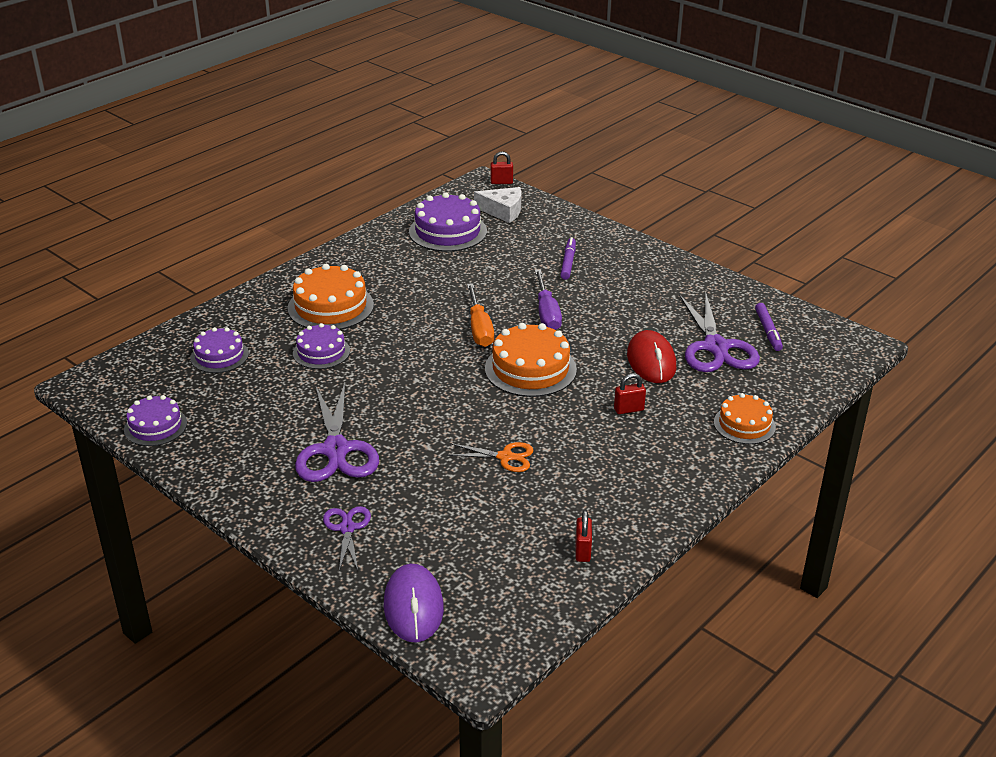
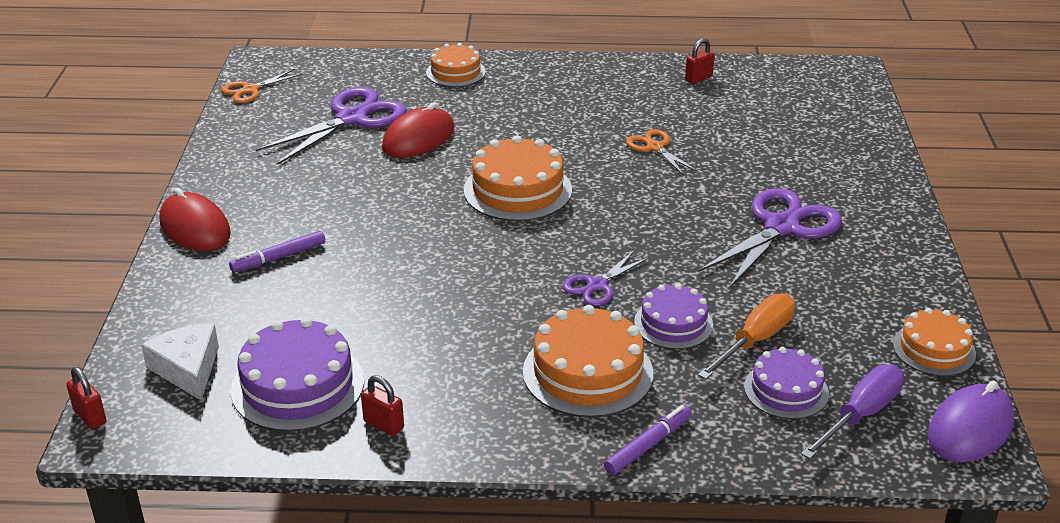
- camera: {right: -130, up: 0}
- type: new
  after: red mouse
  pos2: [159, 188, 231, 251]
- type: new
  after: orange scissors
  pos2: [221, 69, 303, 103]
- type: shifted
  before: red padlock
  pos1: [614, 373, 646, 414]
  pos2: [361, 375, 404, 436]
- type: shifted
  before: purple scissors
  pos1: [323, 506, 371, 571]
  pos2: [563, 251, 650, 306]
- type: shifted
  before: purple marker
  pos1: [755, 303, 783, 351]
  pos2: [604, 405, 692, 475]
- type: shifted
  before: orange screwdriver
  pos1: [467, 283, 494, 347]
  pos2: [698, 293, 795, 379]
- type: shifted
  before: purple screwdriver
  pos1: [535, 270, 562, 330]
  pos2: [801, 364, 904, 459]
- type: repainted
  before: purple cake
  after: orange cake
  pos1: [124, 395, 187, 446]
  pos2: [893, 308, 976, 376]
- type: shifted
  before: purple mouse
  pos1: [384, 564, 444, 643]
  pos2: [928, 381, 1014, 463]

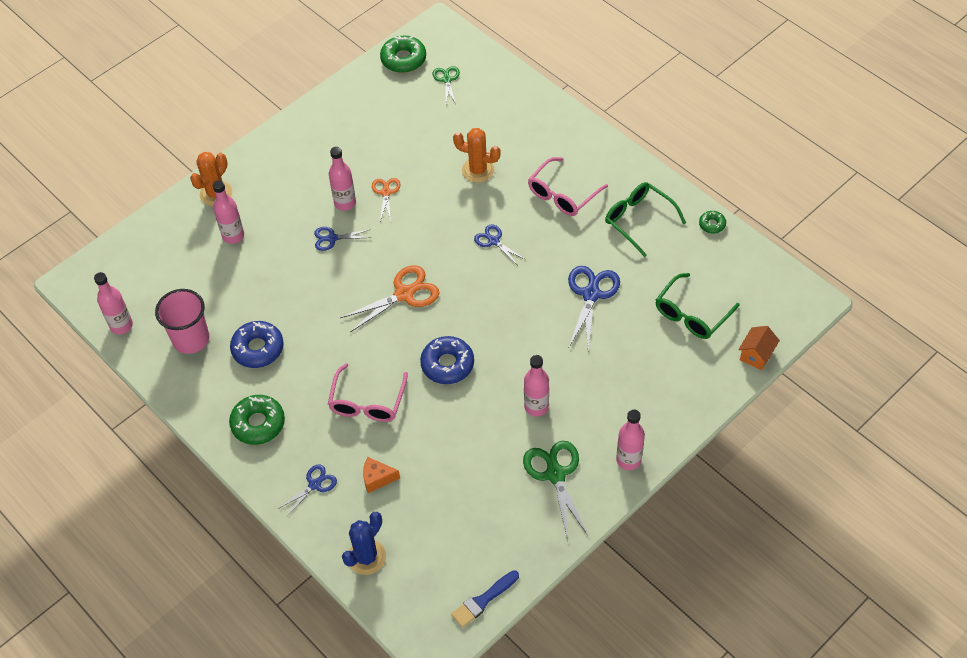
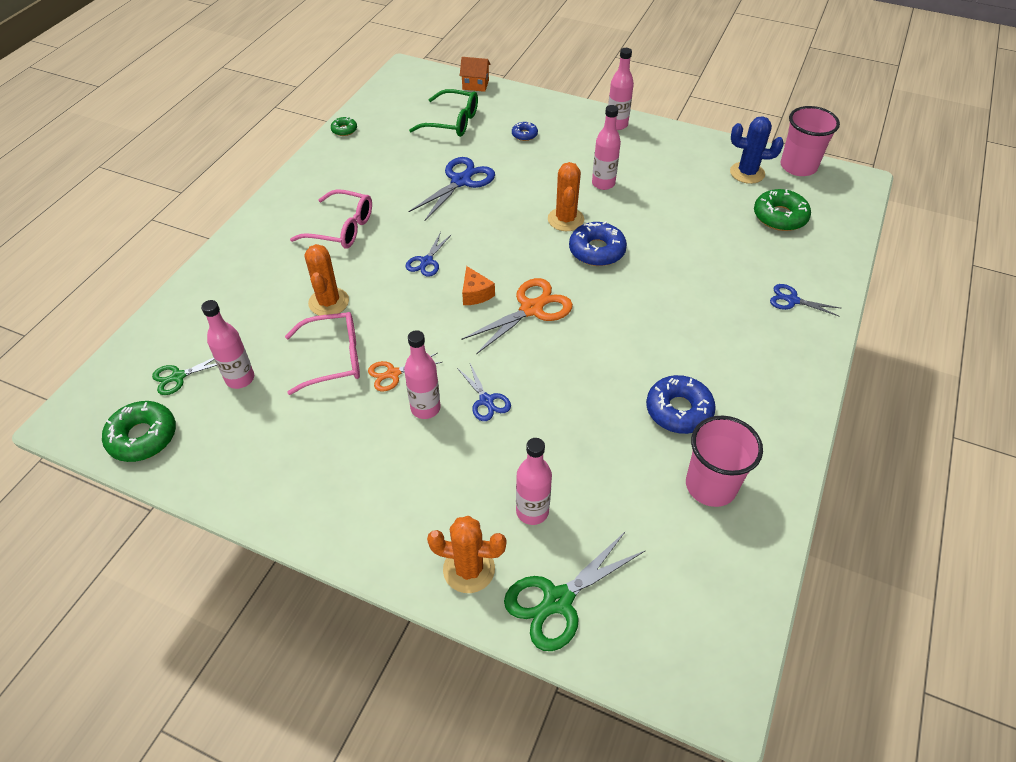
- camera: {right: -115, up: -5}
- type: shifted
  before: pink bottle
  pos1: [94, 272, 133, 335]
  pos2: [201, 300, 254, 389]
- type: shifted
  before: pink glasses
  pos1: [328, 363, 408, 422]
  pos2: [285, 312, 360, 395]
- type: rotated
  before: blue scissors
  pos1: [568, 266, 620, 350]
  pos2: [409, 157, 495, 221]
  turn: 135
- type: rotated
  before: orange scissors
  pos1: [340, 265, 439, 332]
  pos2: [461, 278, 573, 354]
  turn: 105
- type: shifted
  before: orange cheese
  pos1: [363, 457, 400, 493]
  pos2: [462, 266, 495, 305]
- type: shifted
  before: green scissors
  pos1: [523, 441, 589, 540]
  pos2: [504, 531, 646, 651]
- type: new
  after: blue donut
  pos2: [512, 121, 538, 141]
- type: new
  after: orange cactus
  pos2: [548, 162, 584, 231]
- type: shifted
  before: blue cactus
  pos1: [342, 512, 386, 575]
  pos2: [730, 116, 784, 184]
- type: shifted
  before: green donut
  pos1: [229, 395, 285, 445]
  pos2: [754, 189, 811, 231]
- type: swapped
  before: blue brush
  after: pink cup
  pos1: [451, 570, 519, 628]
  pos2: [781, 106, 840, 176]
- type: gone
  before: green glasses
  pos1: [605, 182, 686, 257]

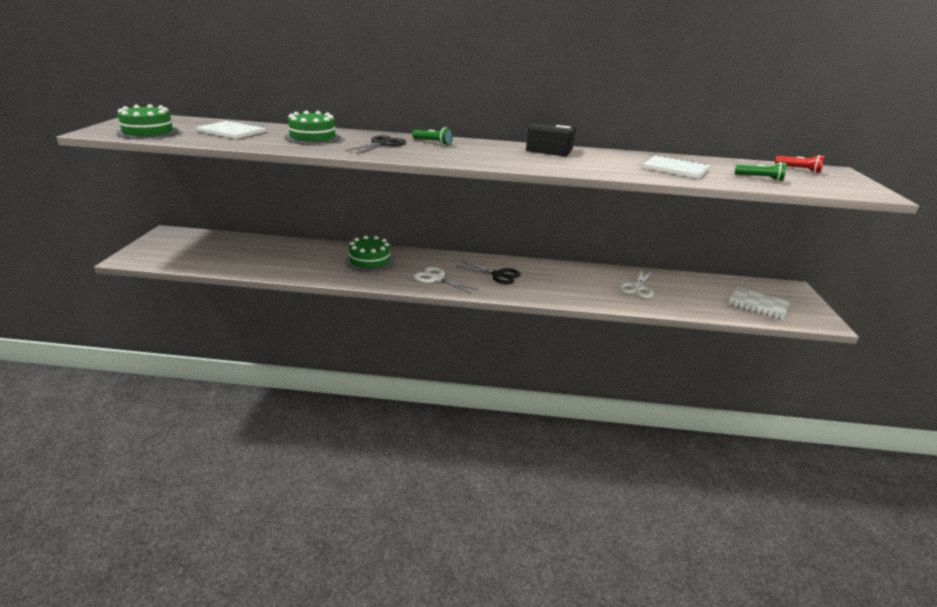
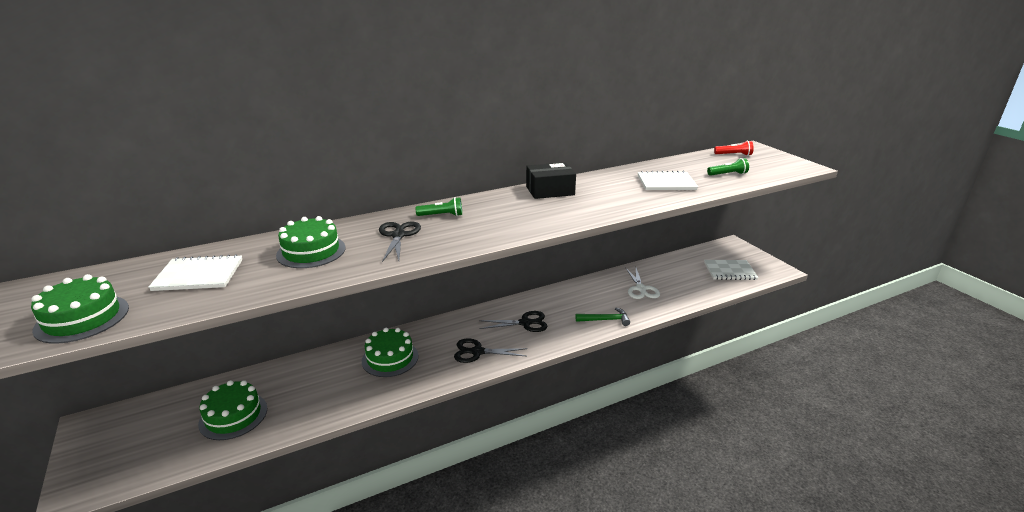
- camera: {right: -30, up: 0}
- type: new
  after: green cake
  pos2: [198, 380, 267, 440]
- type: repainted
  before: white scissors
  after: black scissors
  pos1: [414, 267, 478, 293]
  pos2: [454, 339, 527, 363]
- type: new
  after: green hammer
  pos2: [575, 308, 630, 326]

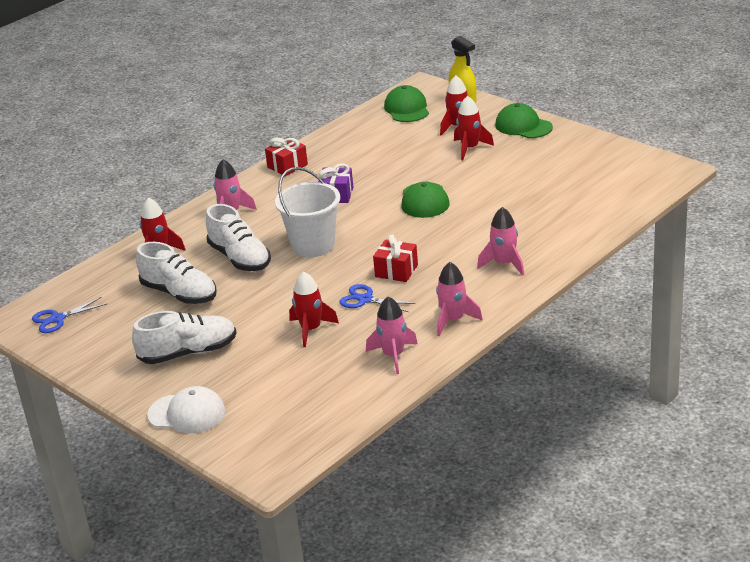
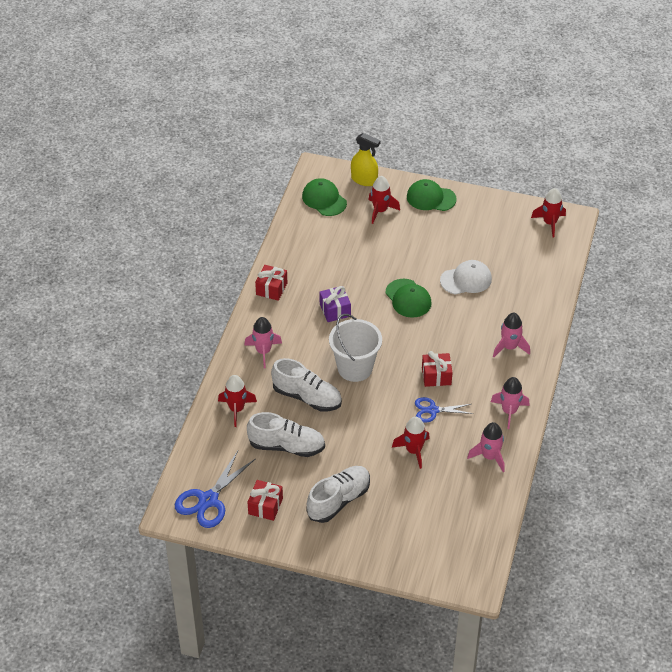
- camera: {right: -30, up: 15}
- type: scaled
  before: blue scissors
  pos1: [32, 297, 107, 333]
  pos2: [175, 451, 256, 528]
  scale: 1.6
- type: new
  after: red gift
  pos2: [248, 480, 283, 521]
- type: shifted
  before: white cap
  pos1: [147, 386, 225, 433]
  pos2: [440, 260, 492, 295]
- type: shifted
  before: red rocket
  pos1: [454, 96, 494, 160]
  pos2: [531, 188, 566, 238]

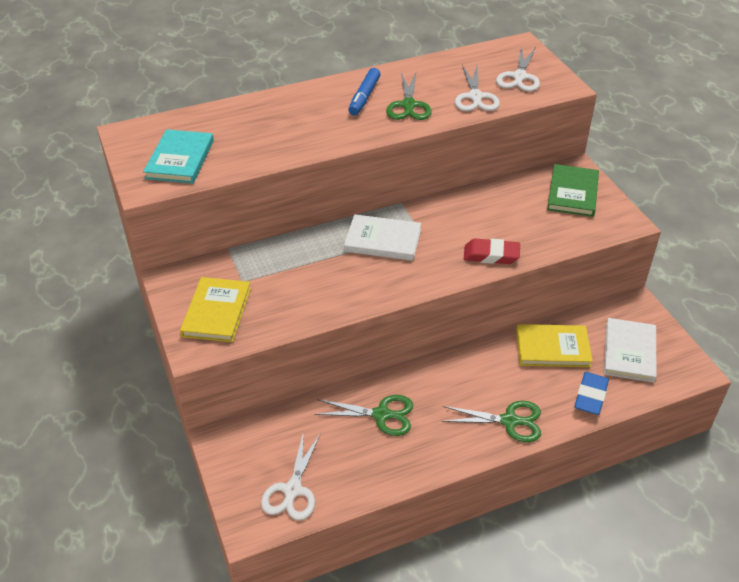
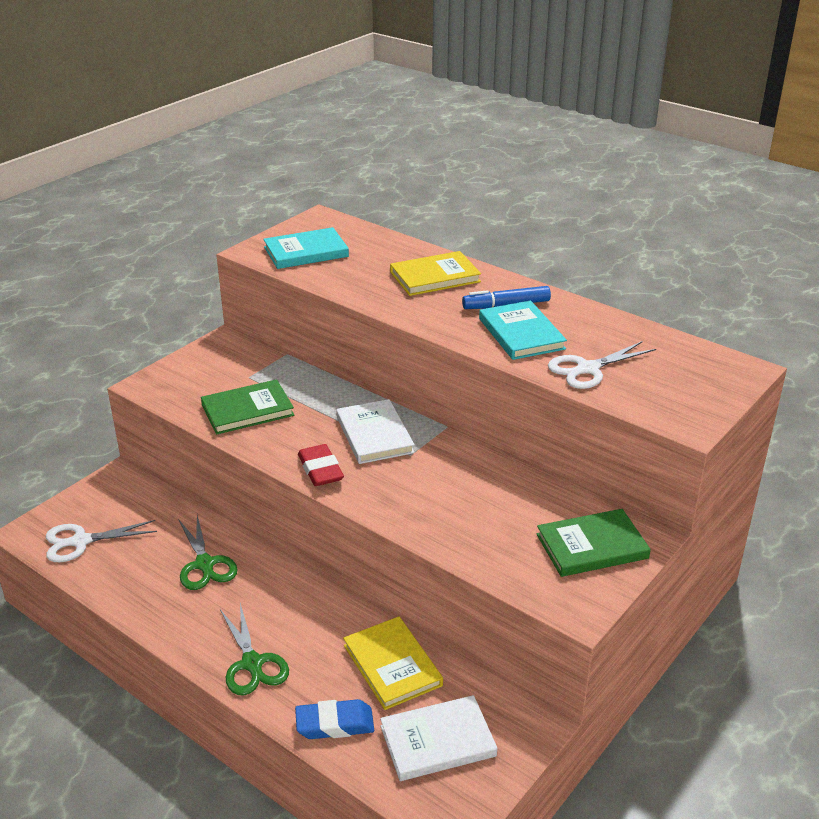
- camera: {right: 60, up: -10}
- type: new
  after: green book
  pos2: [201, 379, 294, 435]
- type: shifted
  before: red eraser
  pos1: [464, 239, 520, 264]
  pos2: [298, 444, 344, 486]
- type: shifted
  before: yellow book
  pos1: [180, 277, 251, 342]
  pos2: [390, 251, 481, 296]
- type: swapped
  before: green scissors
  after: turquoise book
  pos1: [386, 72, 432, 120]
  pos2: [479, 300, 567, 360]
- type: gone
  before: white scissors
  pos1: [496, 47, 540, 92]

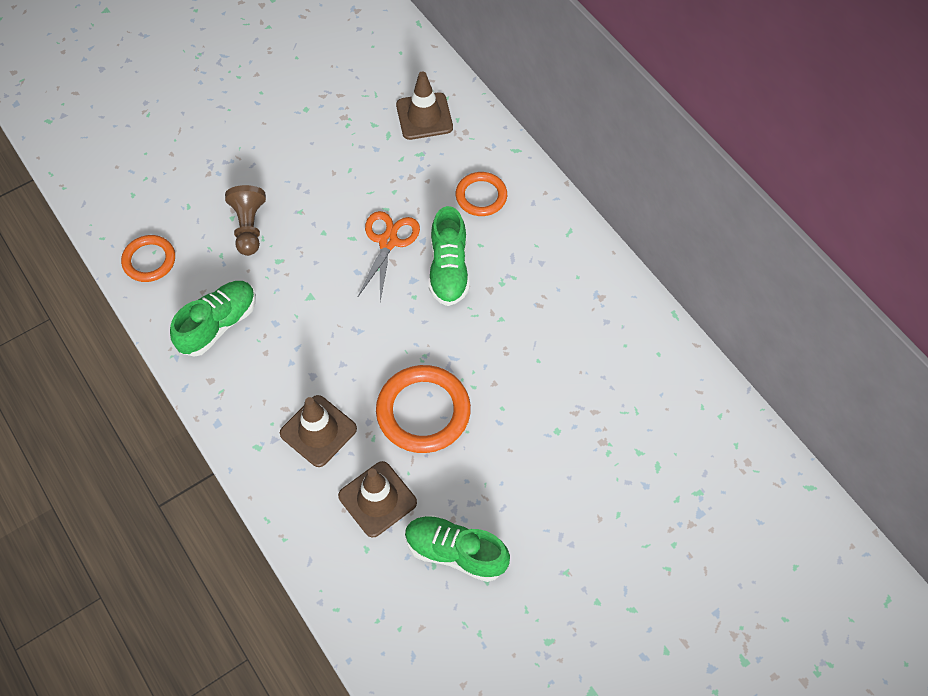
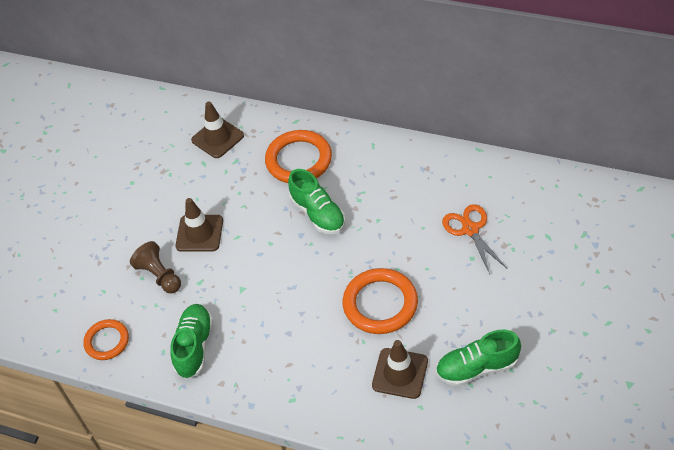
- camera: {right: -30, up: -10}
- type: shifted
  before: brown traffic cone
  pos1: [280, 395, 357, 467]
  pos2: [175, 198, 223, 252]
- type: scaled
  before: orange ring
  pos1: [456, 172, 507, 216]
  pos2: [265, 130, 332, 183]
  scale: 1.64
- type: shifted
  before: orange scissors
  pos1: [358, 211, 420, 301]
  pos2: [442, 204, 507, 274]

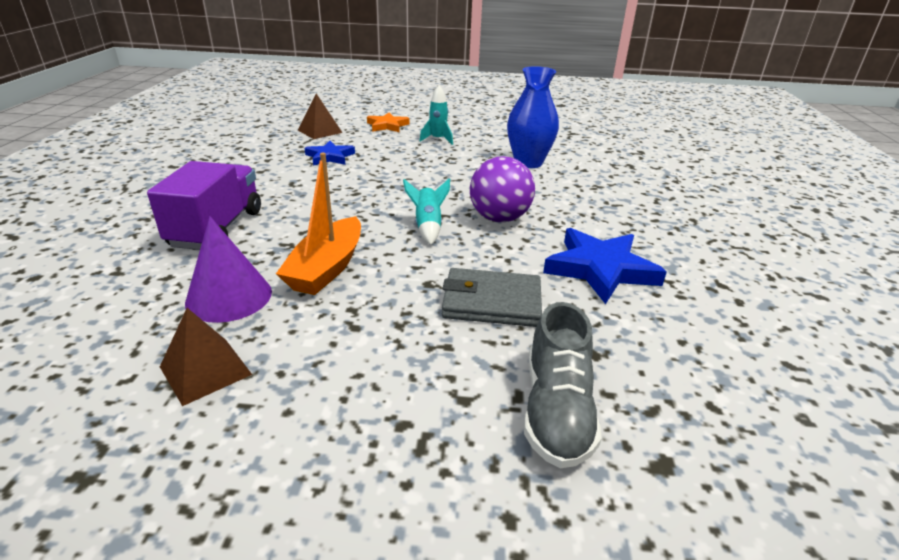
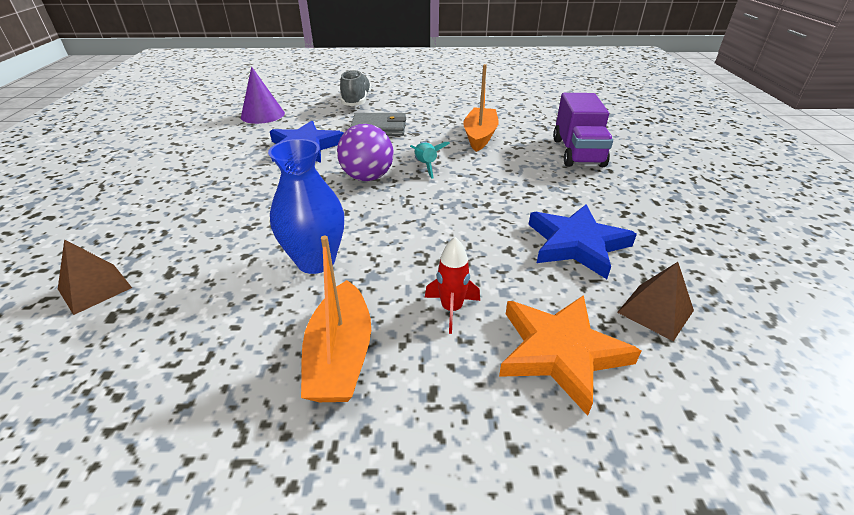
- camera: {right: 175, up: 5}
- type: shifted
  before: brown pyramid
  pos1: [160, 308, 252, 406]
  pos2: [58, 239, 132, 315]
- type: shifted
  before: purple cone
  pos1: [185, 216, 272, 323]
  pos2: [241, 66, 285, 124]
- type: new
  after: orange boat
  pos2: [301, 236, 371, 402]
- type: repainted
  before: turquoise rocket
  after: red rocket
  pos1: [419, 85, 453, 145]
  pos2: [425, 237, 480, 334]
- type: scaled
  before: orange star
  pos1: [367, 112, 410, 132]
  pos2: [499, 295, 641, 416]
  scale: 1.63
- type: scaled
  before: blue star
  pos1: [305, 141, 355, 166]
  pos2: [529, 204, 637, 279]
  scale: 1.63

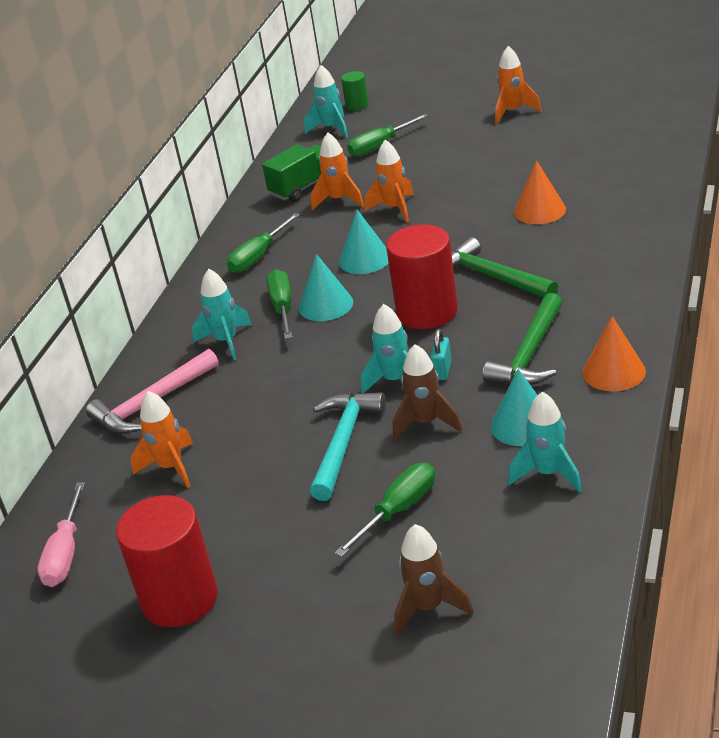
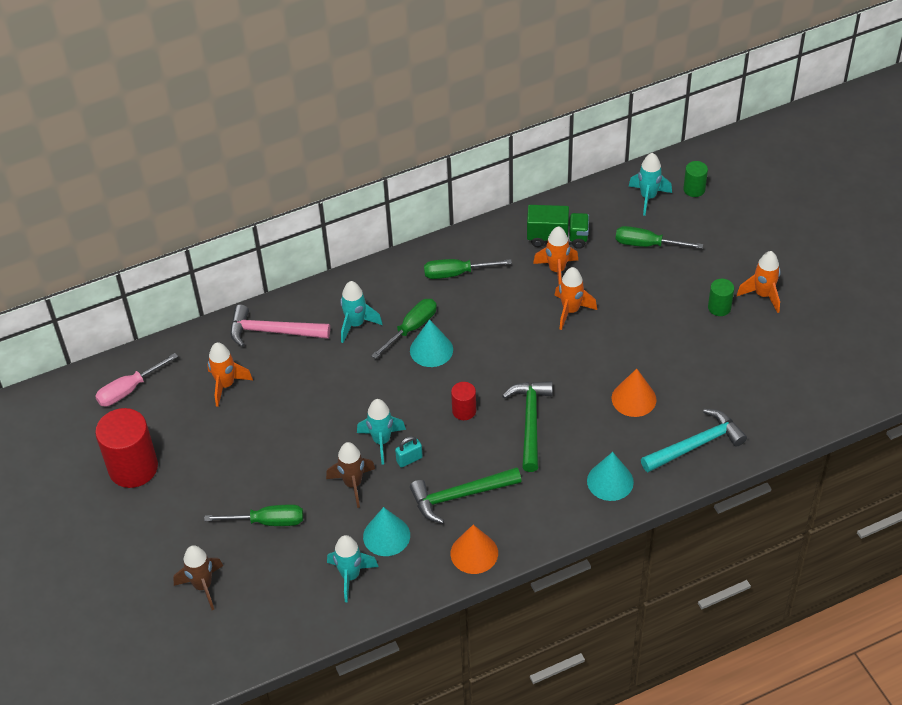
- camera: {right: 45, up: 15}
- type: scaled
  before: red cylinder
  pos1: [386, 225, 458, 329]
  pos2: [451, 382, 476, 420]
  scale: 0.5
- type: shifted
  before: turquoise cone
  pos1: [339, 210, 388, 274]
  pos2: [587, 452, 634, 501]
- type: shifted
  before: turquoise hammer
  pos1: [310, 392, 386, 501]
  pos2: [641, 409, 747, 472]
- type: new
  after: green cylinder
  pos2: [708, 279, 734, 316]

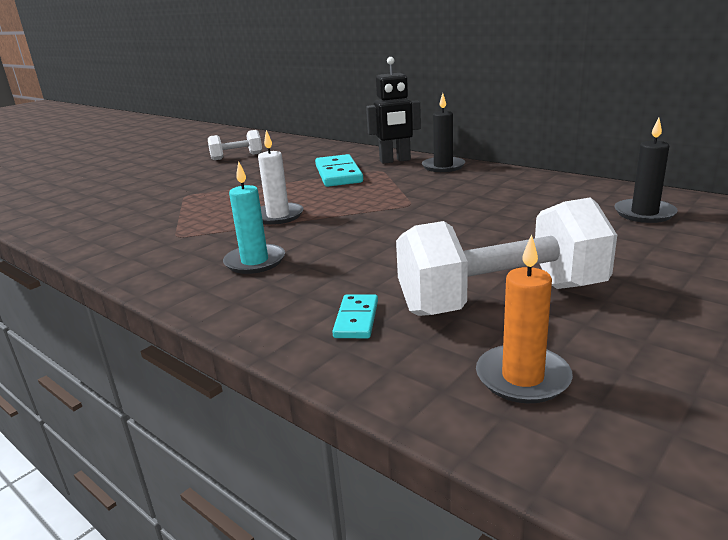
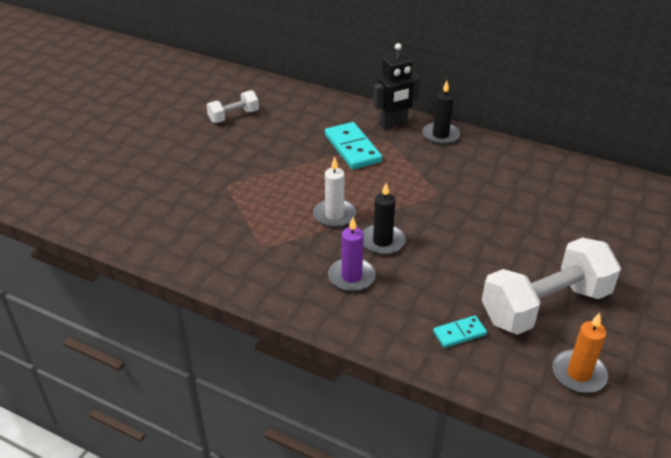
- camera: {right: -15, up: 15}
- type: repainted
  before: turquoise candle
  after: purple candle
  pos1: [223, 161, 285, 274]
  pos2: [328, 217, 375, 292]
- type: shifted
  before: black candle
  pos1: [614, 117, 678, 223]
  pos2: [363, 183, 406, 255]
- type: rotated
  before: turquoise domino
  pos1: [332, 295, 378, 338]
  pos2: [433, 316, 487, 348]
  turn: 75

